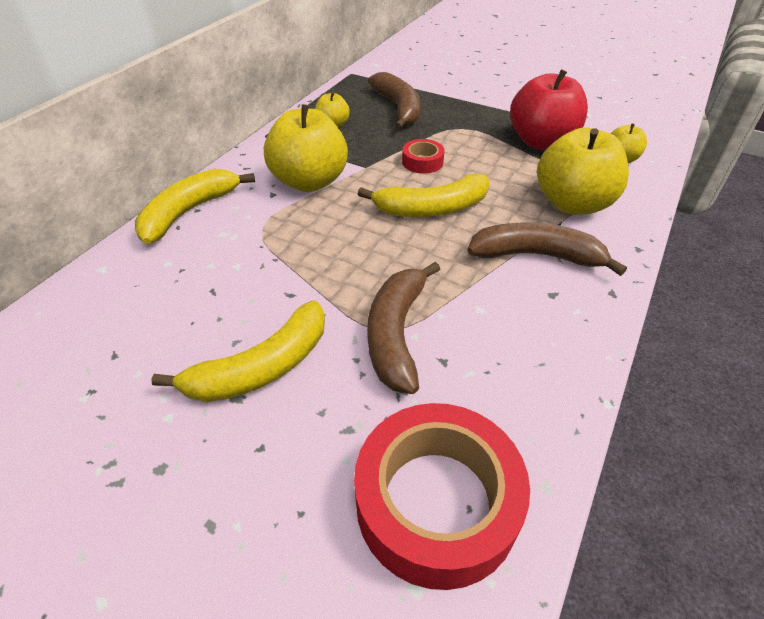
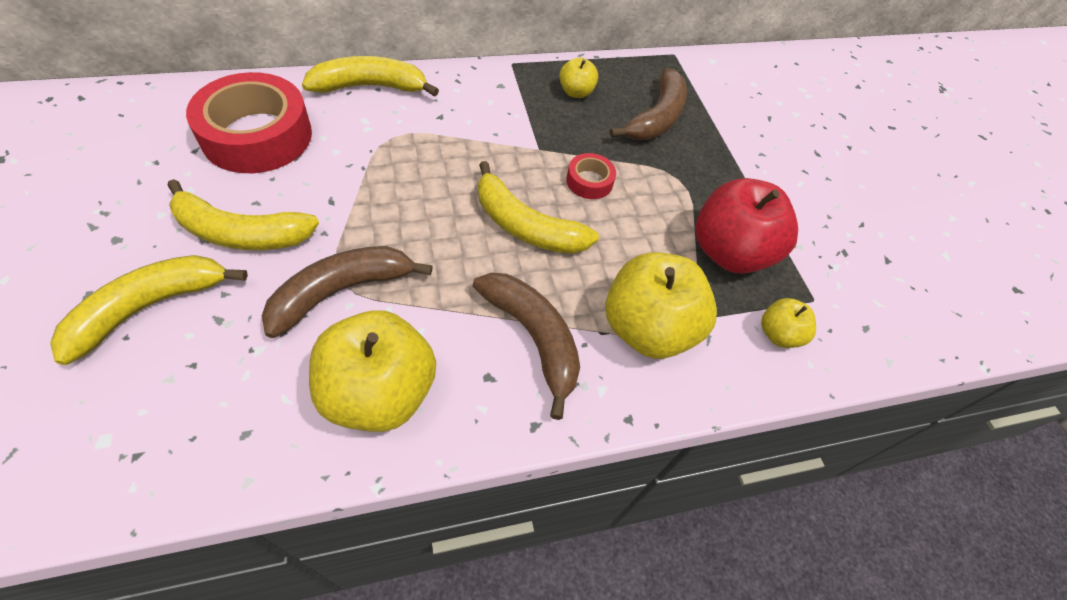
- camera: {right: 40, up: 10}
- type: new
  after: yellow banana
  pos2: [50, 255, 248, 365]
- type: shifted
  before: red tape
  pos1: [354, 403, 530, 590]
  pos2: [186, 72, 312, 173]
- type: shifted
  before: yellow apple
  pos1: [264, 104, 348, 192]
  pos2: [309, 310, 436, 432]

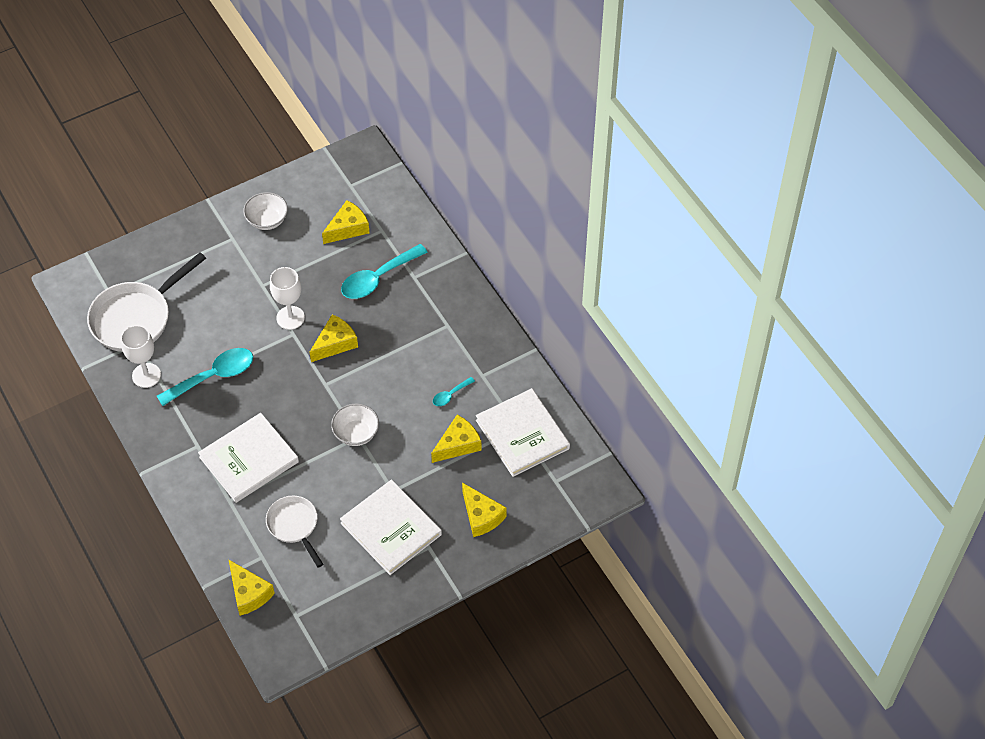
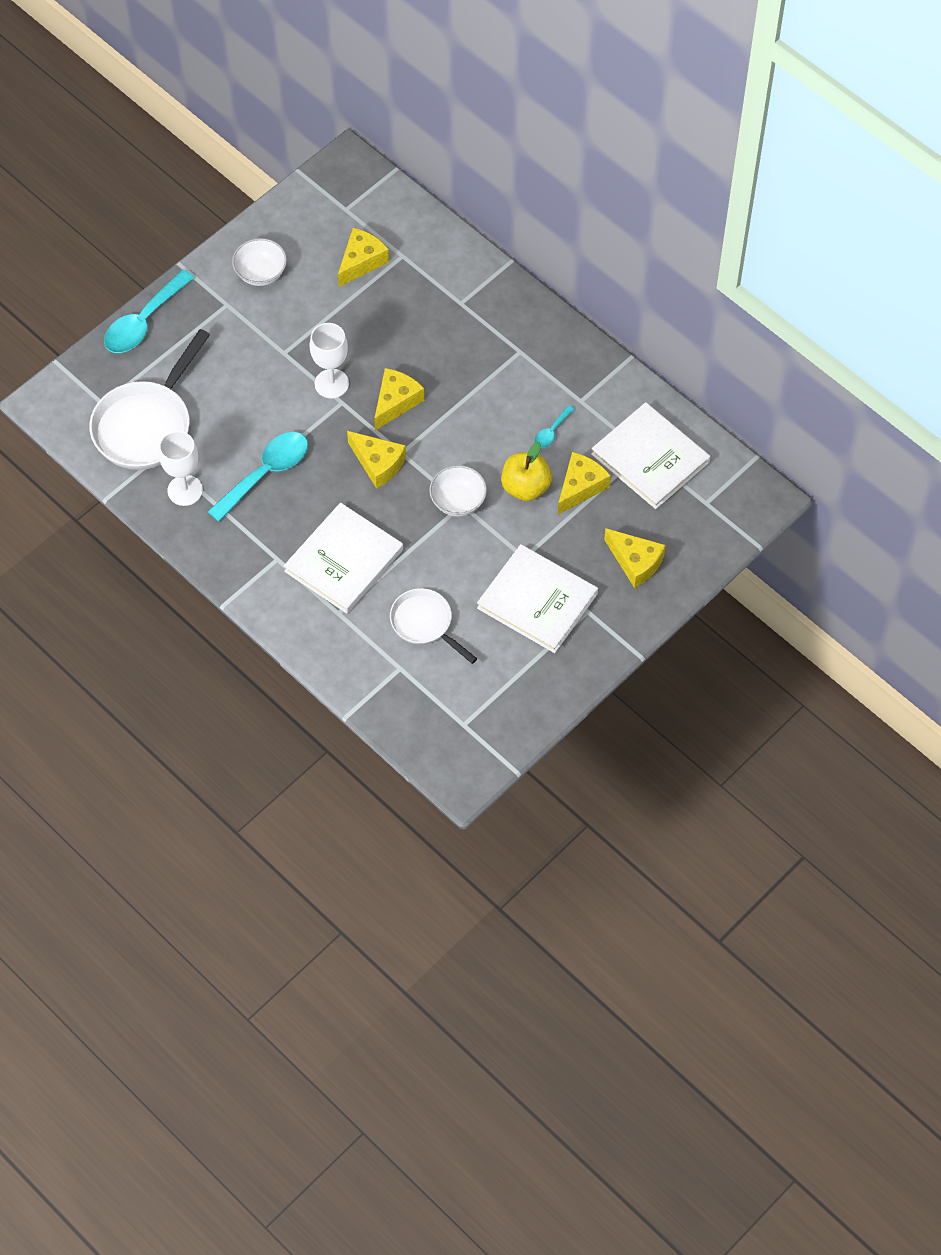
- camera: {right: -15, up: 5}
- type: shifted
  before: turquoise spoon
  pos1: [341, 244, 428, 299]
  pos2: [104, 270, 195, 353]
- type: shifted
  before: yellow cheese
  pos1: [228, 559, 275, 616]
  pos2: [347, 431, 406, 489]
- type: new
  after: yellow apple
  pos2: [501, 442, 552, 501]

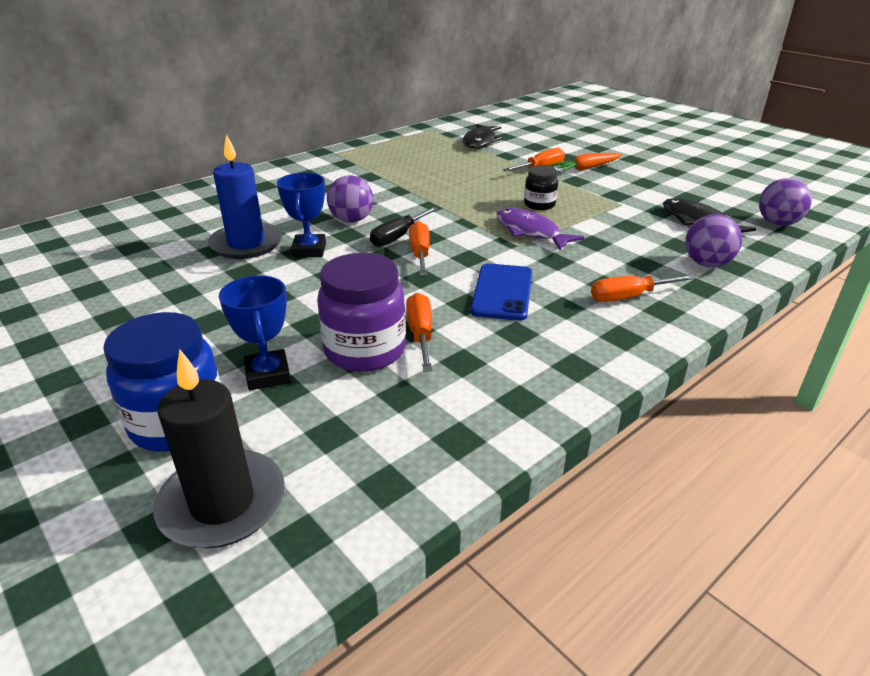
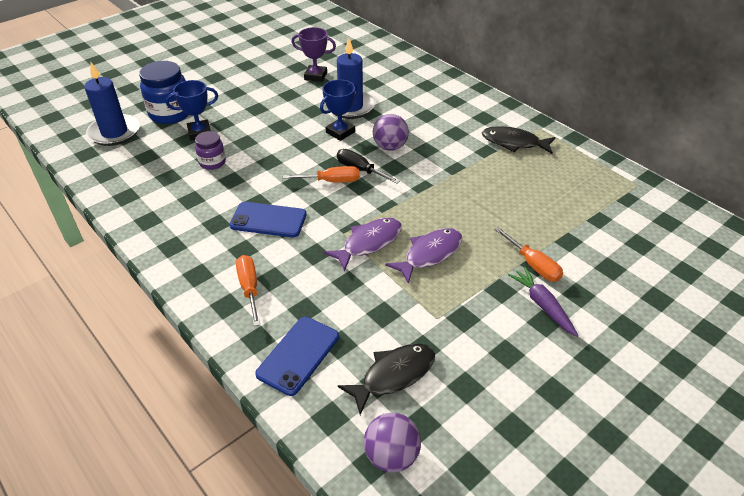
- camera: {right: 90, up: 10}
- type: repainted
  before: black candle
  after: blue candle
  pos1: [153, 349, 285, 548]
  pos2: [84, 62, 140, 146]
- type: scaled
  before: purple jar
  pos1: [317, 253, 406, 372]
  pos2: [195, 131, 226, 170]
  scale: 0.57
- type: swapped
  before: purple ball
  after: blue phone
  pos1: [685, 214, 742, 267]
  pos2: [255, 317, 339, 396]
- type: new
  after: purple trophy
  pos2: [292, 27, 336, 82]
- type: rotated
  before: blue trophy
  pos1: [277, 173, 326, 257]
  pos2: [320, 80, 358, 141]
  turn: -45
- type: swapped
  before: black jar
  after: purple fish
  pos1: [524, 166, 558, 210]
  pos2: [385, 228, 462, 284]
- type: shifted
  before: black fish
  pos1: [463, 124, 502, 148]
  pos2: [482, 126, 556, 154]
- type: repainted
  before: orange carrot
  after: purple carrot
  pos1: [552, 153, 622, 171]
  pos2: [508, 267, 579, 337]
- type: gone
  before: orange screwdriver
  pos1: [406, 293, 432, 372]

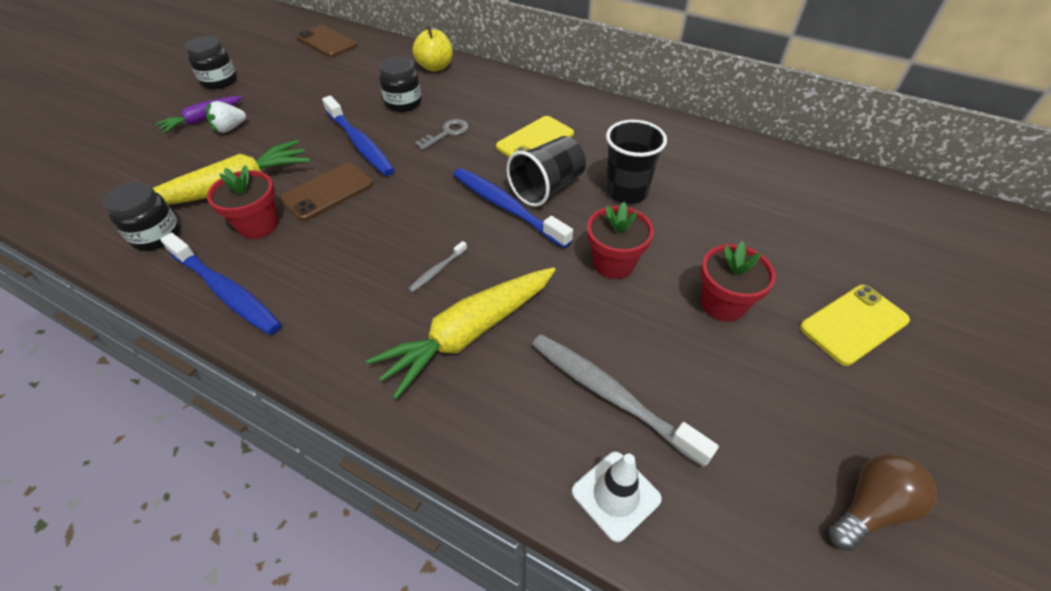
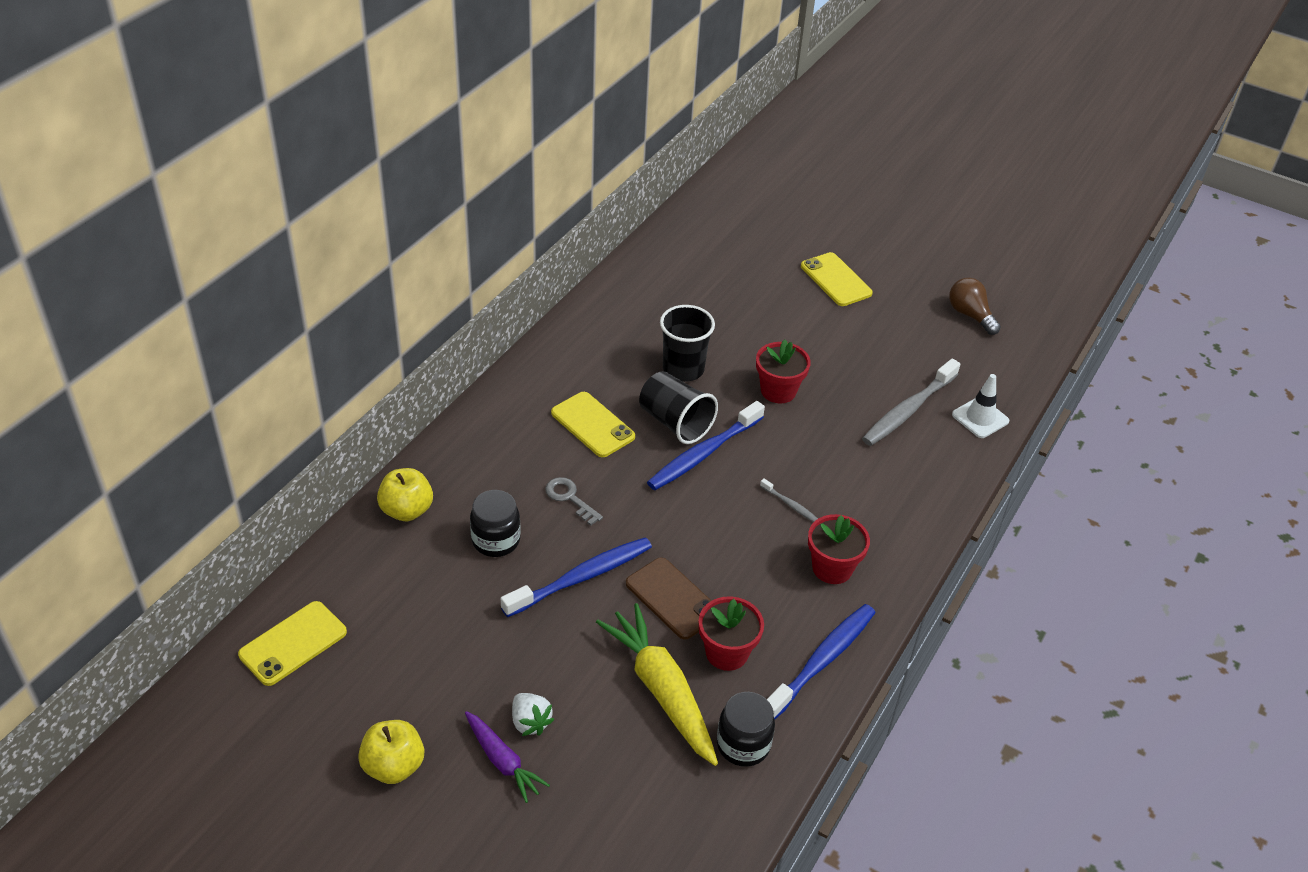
- camera: {right: -90, up: -5}
- type: repainted
  before: brown phone
  after: yellow phone
  pos1: [297, 25, 357, 57]
  pos2: [238, 601, 347, 686]
- type: swapped
  before: black jar
  after: yellow apple
  pos1: [185, 36, 237, 89]
  pos2: [358, 720, 424, 784]
- type: shifted
  before: red flower pot
  pos1: [701, 241, 776, 322]
  pos2: [808, 514, 870, 584]
- type: gone
  before: yellow carrot
  pos1: [366, 267, 556, 399]

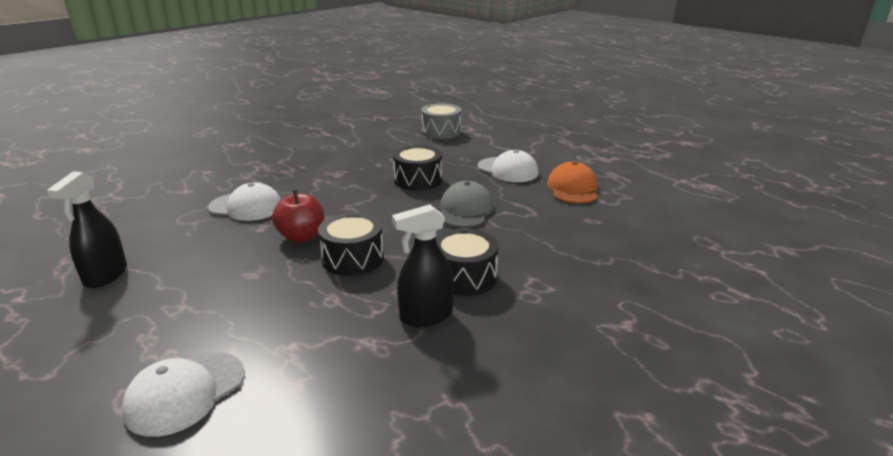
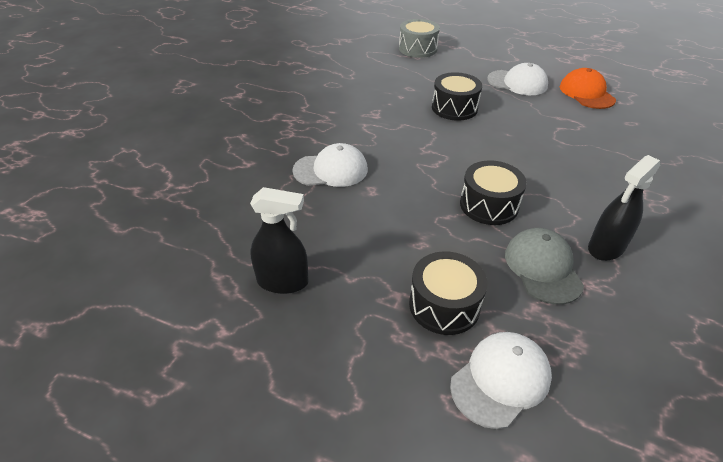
- camera: {right: -20, up: 15}
- type: rotated
  before: black spray bottle
  pos1: [47, 172, 127, 288]
  pos2: [250, 187, 308, 294]
  turn: -75
- type: shifted
  before: black drum
  pos1: [435, 228, 498, 296]
  pos2: [409, 251, 488, 335]
- type: rotated
  before: white cap
  pos1: [122, 352, 245, 437]
  pos2: [450, 332, 552, 429]
  turn: -150
- type: shifted
  before: grey cap
  pos1: [440, 181, 493, 228]
  pos2: [505, 228, 584, 305]
- type: gone
  before: red apple
  pos1: [272, 190, 324, 242]

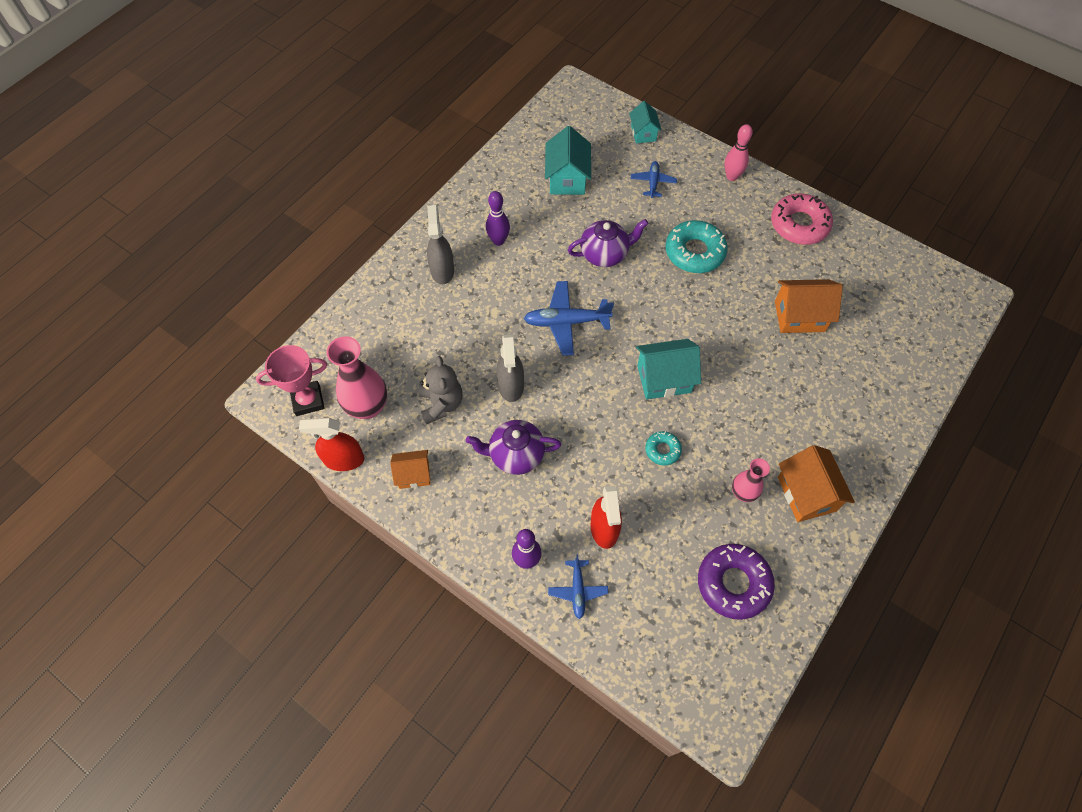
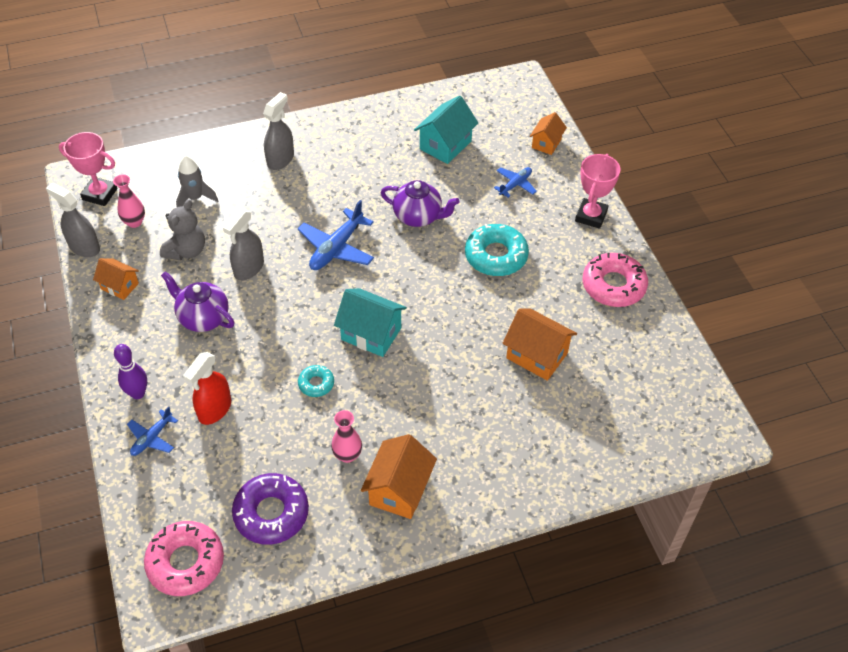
- camera: {right: 35, up: -10}
- type: repainted
  before: red spray bottle
  after: grey spray bottle
  pos1: [299, 418, 364, 471]
  pos2: [46, 183, 100, 257]
- type: scaled
  before: pink vase
  pos1: [326, 336, 387, 419]
  pos2: [113, 174, 145, 228]
  scale: 0.58
- type: new
  after: pink donut
  pos2: [144, 521, 224, 596]
- type: new
  after: grey rocket
  pos2: [176, 155, 218, 207]
- type: rotated
  before: blue plane
  pos1: [524, 281, 614, 356]
  pos2: [298, 200, 374, 270]
  turn: -90
- type: repainted
  before: turquoise house
  after: orange house
  pos1: [629, 101, 662, 144]
  pos2: [530, 112, 567, 155]
- type: swapped
  before: pink bowling pin
  after: pink trophy
  pos1: [725, 124, 753, 181]
  pos2: [575, 154, 621, 229]
- type: gone
  before: purple bowling pin
  pos1: [486, 191, 510, 246]

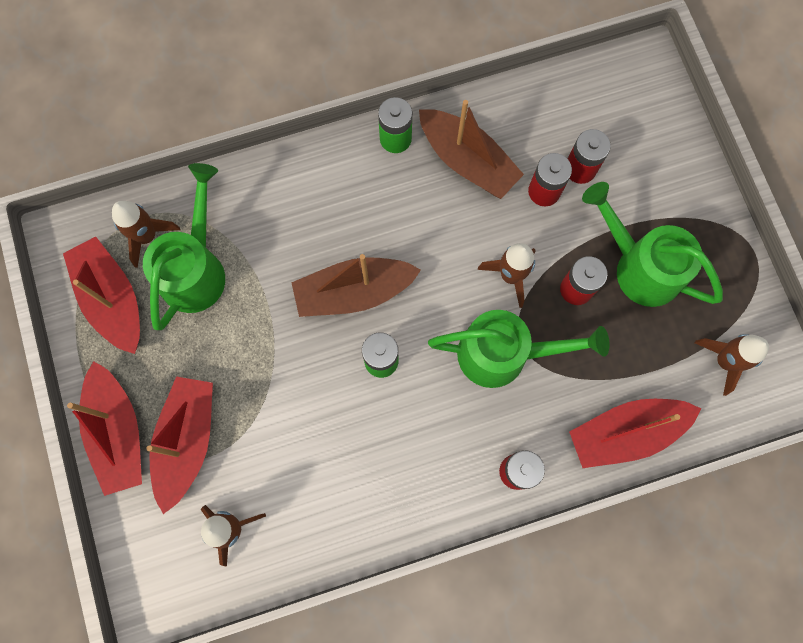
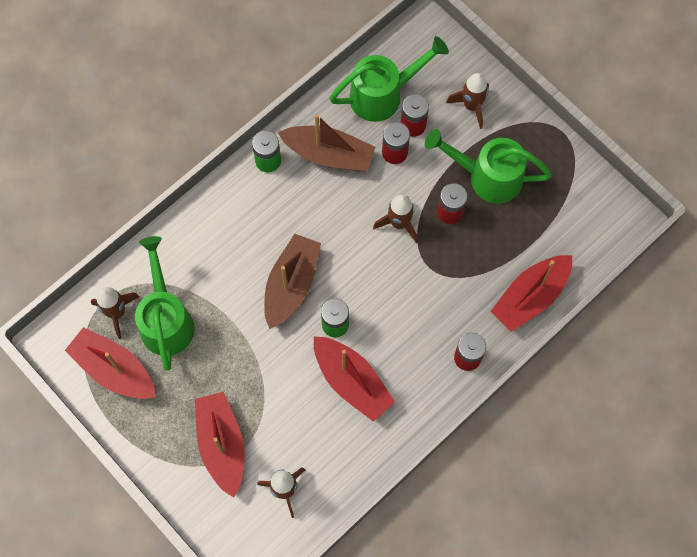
- camera: {right: -25, up: -5}
- type: rotated
  before: brown boat
  pos1: [291, 254, 421, 317]
  pos2: [264, 234, 321, 329]
  turn: 150
- type: shifted
  before: red boat
  pos1: [67, 361, 142, 496]
  pos2: [314, 336, 395, 422]
- type: shifted
  before: green watering can
  pos1: [428, 310, 610, 388]
  pos2: [329, 36, 449, 122]
- type: shifted
  before: brown rocket
  pos1: [695, 334, 769, 396]
  pos2: [446, 73, 489, 129]

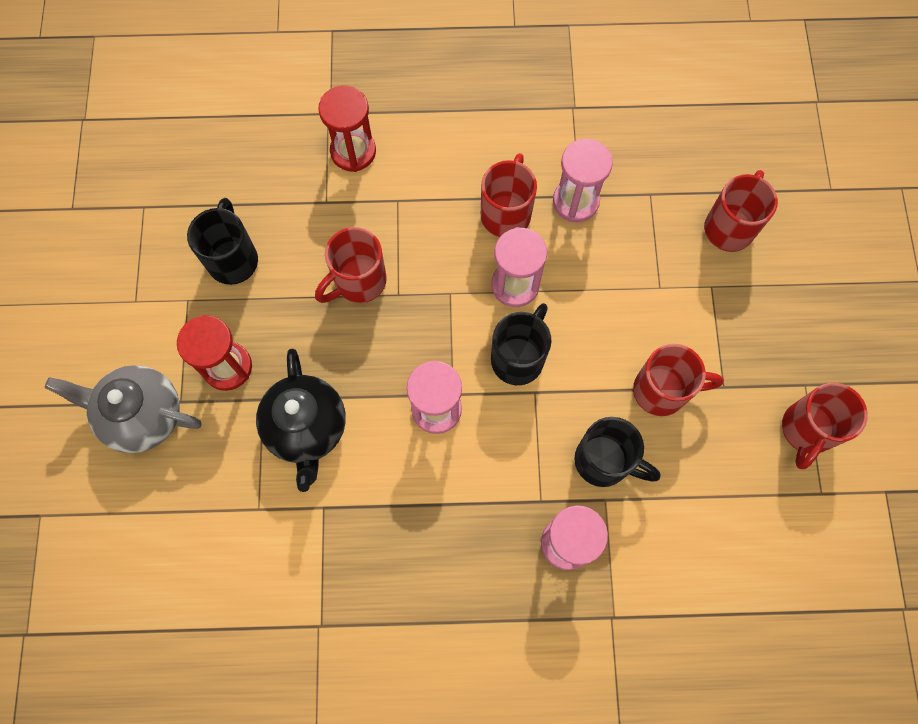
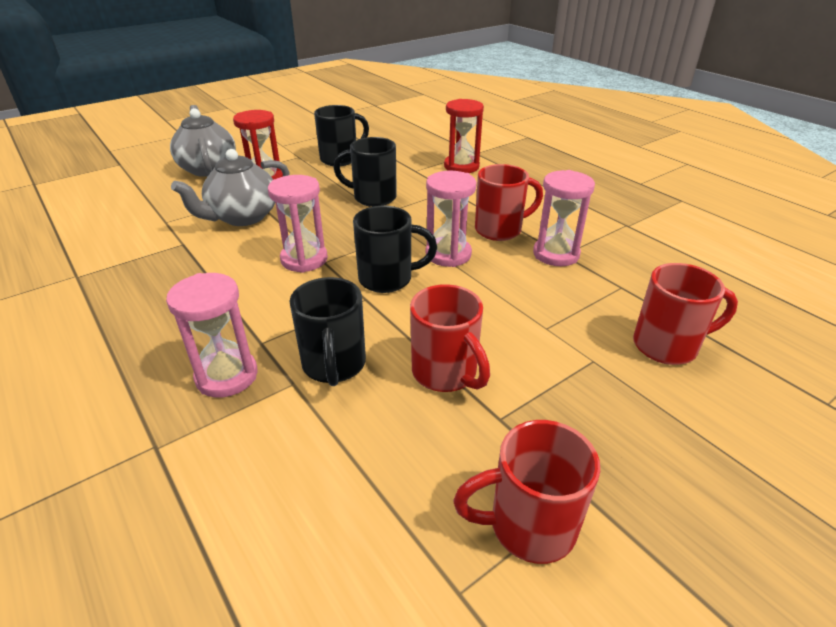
- camera: {right: 55, up: -35}
- type: repainted
  before: black teapot
  after: grey teapot
  pos1: [256, 349, 346, 492]
  pos2: [171, 149, 290, 226]
- type: repainted
  before: red mug
  after: black mug
  pos1: [315, 227, 387, 303]
  pos2: [333, 137, 397, 207]

